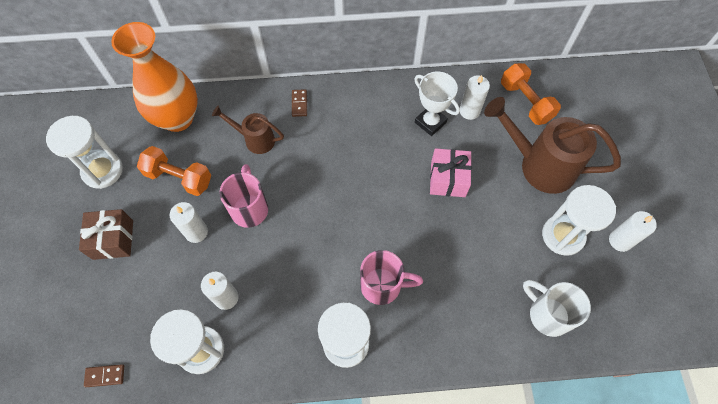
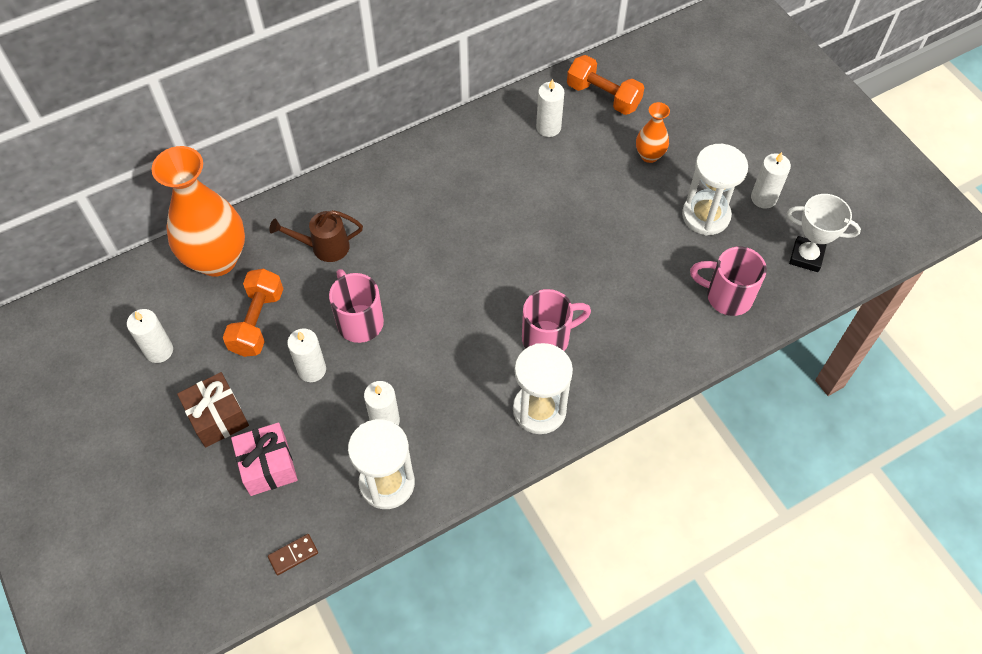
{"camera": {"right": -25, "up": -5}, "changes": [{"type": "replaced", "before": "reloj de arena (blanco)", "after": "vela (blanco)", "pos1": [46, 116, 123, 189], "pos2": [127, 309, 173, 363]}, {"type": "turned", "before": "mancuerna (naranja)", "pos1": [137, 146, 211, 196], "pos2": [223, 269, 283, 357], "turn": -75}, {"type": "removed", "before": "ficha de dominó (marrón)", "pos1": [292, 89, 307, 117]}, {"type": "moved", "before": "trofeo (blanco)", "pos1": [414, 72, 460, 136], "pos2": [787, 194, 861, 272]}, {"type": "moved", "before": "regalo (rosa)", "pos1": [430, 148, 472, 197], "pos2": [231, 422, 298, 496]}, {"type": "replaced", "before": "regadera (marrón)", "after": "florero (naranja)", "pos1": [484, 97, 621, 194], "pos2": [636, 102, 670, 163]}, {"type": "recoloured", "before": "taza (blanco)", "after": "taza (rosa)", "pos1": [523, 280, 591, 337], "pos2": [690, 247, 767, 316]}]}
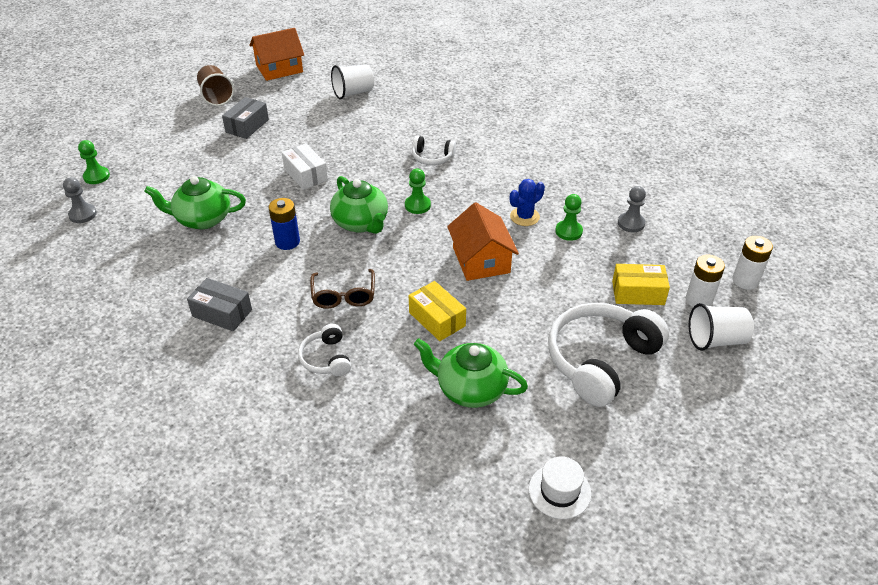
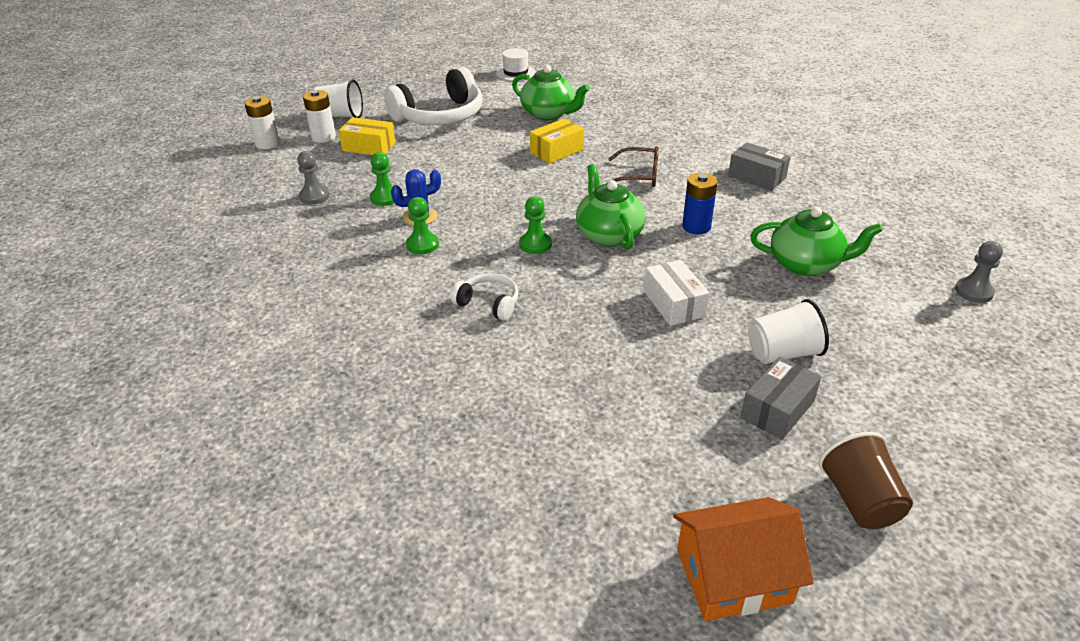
{"camera": {"right": -165, "up": -5}, "changes": [{"type": "moved", "before": "peón (verde)", "pos1": [78, 140, 110, 184], "pos2": [406, 197, 439, 254]}, {"type": "removed", "before": "auriculares (blanco)", "pos1": [298, 324, 351, 376]}, {"type": "turned", "before": "gafas (marrón)", "pos1": [310, 269, 375, 309], "pos2": [606, 146, 659, 187], "turn": 90}, {"type": "moved", "before": "vaso (blanco)", "pos1": [331, 65, 374, 99], "pos2": [748, 299, 829, 364]}, {"type": "turned", "before": "caja (amarillo)", "pos1": [409, 281, 466, 341], "pos2": [530, 118, 584, 164], "turn": 75}, {"type": "removed", "before": "casa (naranja)", "pos1": [447, 202, 519, 281]}]}
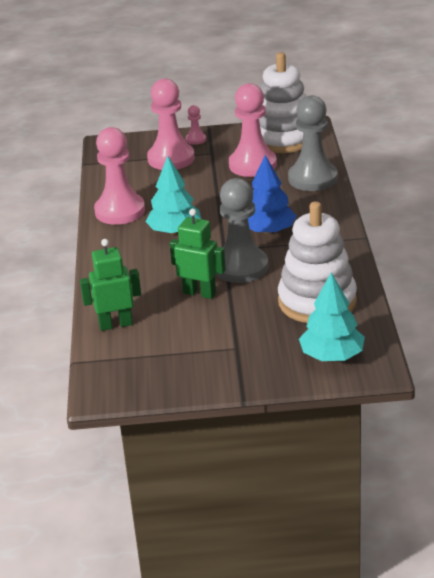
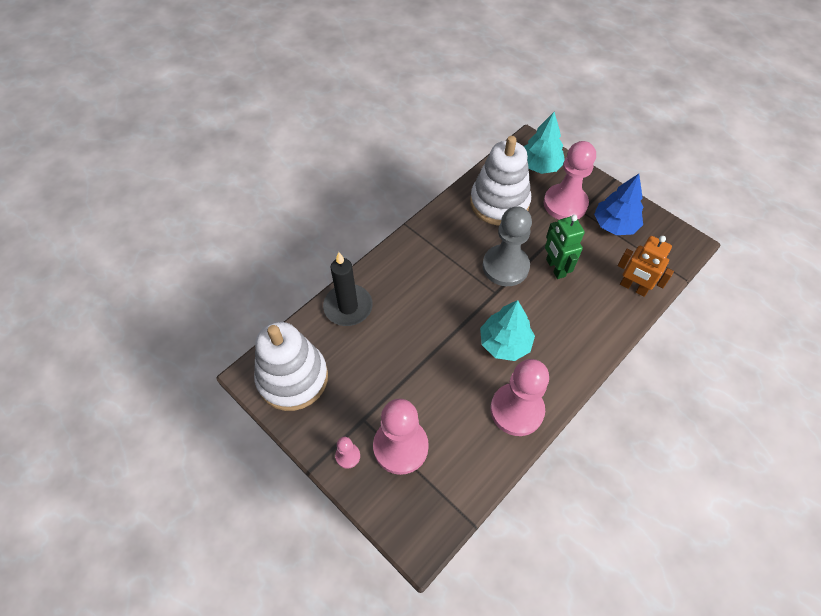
{"camera": {"right": -135, "up": 25}, "changes": [{"type": "recoloured", "before": "robot (verde)", "after": "robot (naranja)", "pos1": [80, 239, 141, 331], "pos2": [618, 236, 674, 297]}, {"type": "moved", "before": "peón (rosa)", "pos1": [229, 83, 277, 177], "pos2": [543, 141, 596, 219]}, {"type": "moved", "before": "árbol (azul)", "pos1": [248, 155, 296, 235], "pos2": [594, 174, 643, 235]}, {"type": "replaced", "before": "peón (gris)", "after": "vela (negro)", "pos1": [288, 95, 338, 191], "pos2": [323, 252, 373, 326]}]}
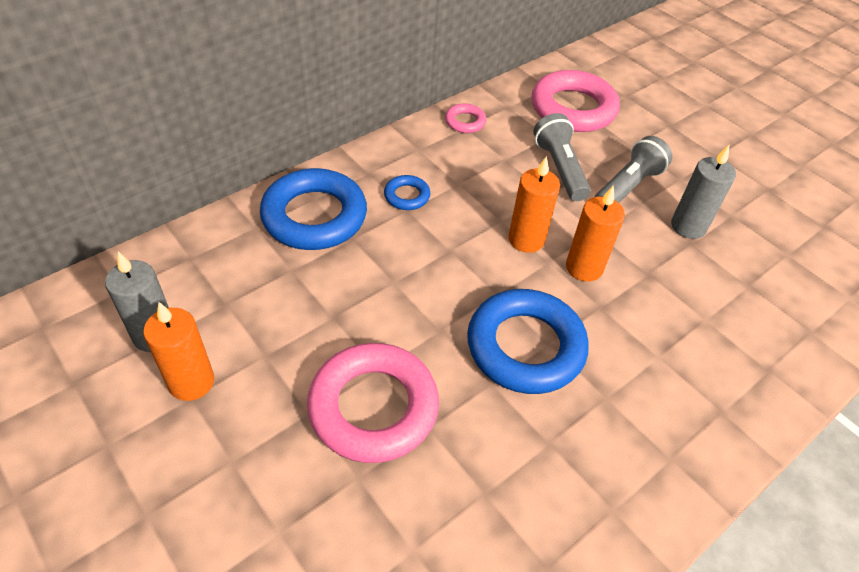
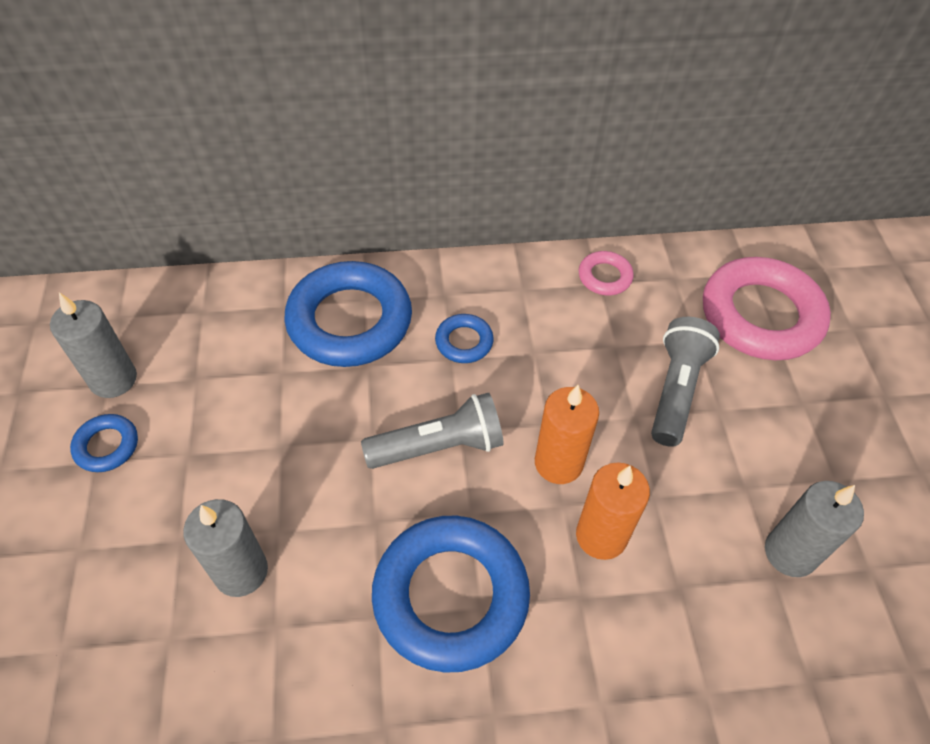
{"camera": {"right": 35, "up": 5}, "changes": [{"type": "replaced", "before": "vela (naranja)", "after": "anillo (azul)", "pos1": [143, 302, 214, 401], "pos2": [70, 414, 138, 472]}, {"type": "replaced", "before": "anillo (rosa)", "after": "vela (gris)", "pos1": [307, 343, 439, 463], "pos2": [183, 499, 268, 597]}, {"type": "moved", "before": "lámpara de mano (gris)", "pos1": [595, 136, 672, 203], "pos2": [361, 393, 504, 469]}]}
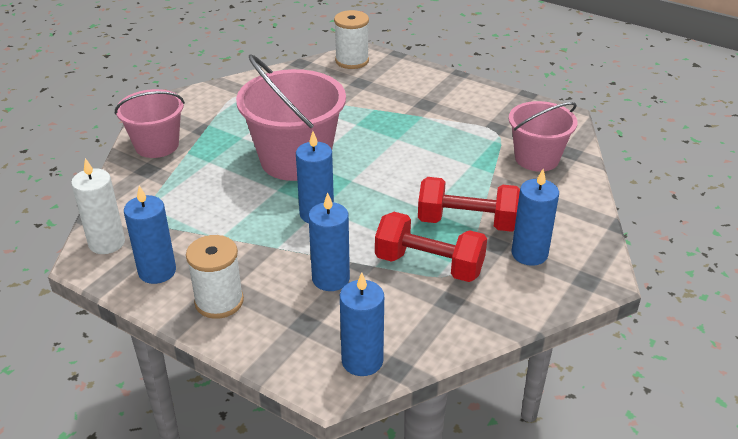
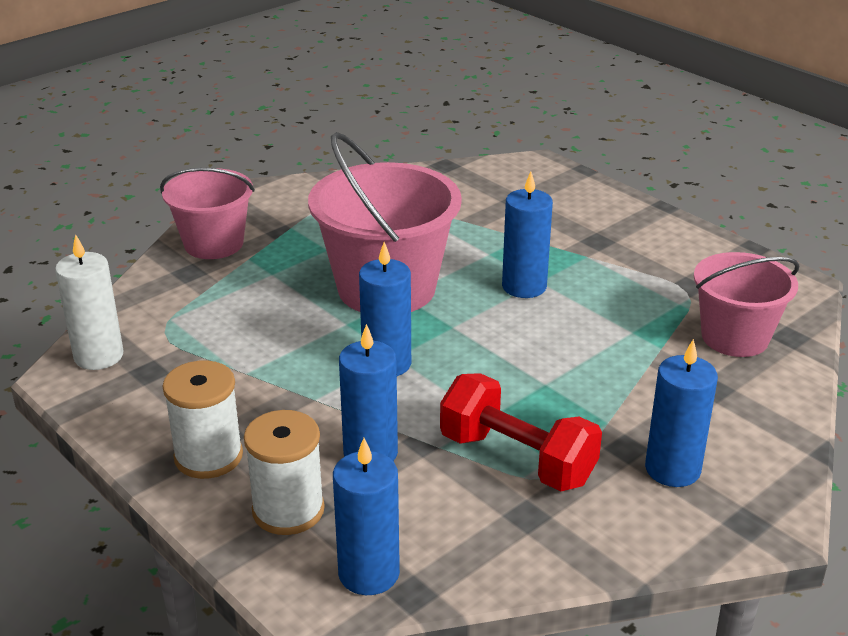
{"camera": {"right": 15, "up": -5}, "changes": [{"type": "moved", "before": "vela (azul)", "pos1": [124, 186, 176, 284], "pos2": [502, 171, 553, 298]}, {"type": "moved", "before": "carrete (blanco)", "pos1": [334, 10, 369, 69], "pos2": [244, 410, 325, 535]}, {"type": "removed", "before": "mancuerna (rojo)", "pos1": [418, 177, 520, 232]}]}
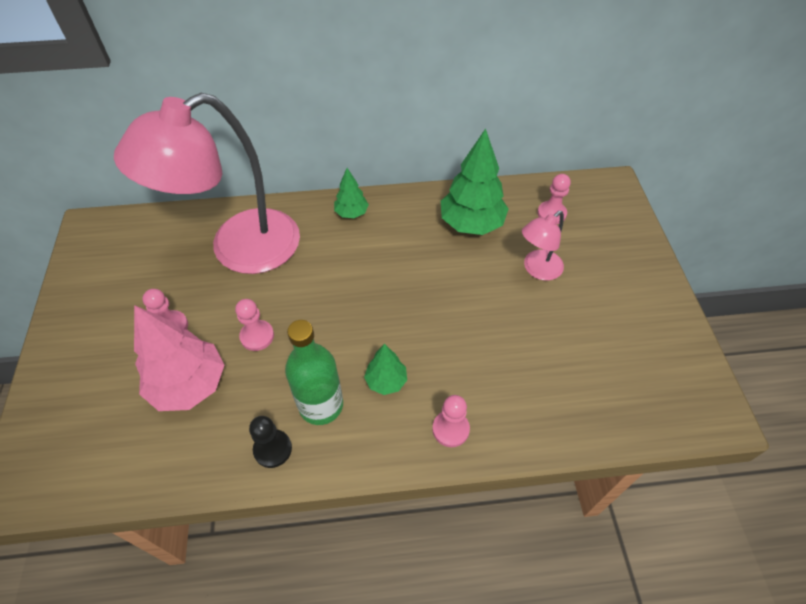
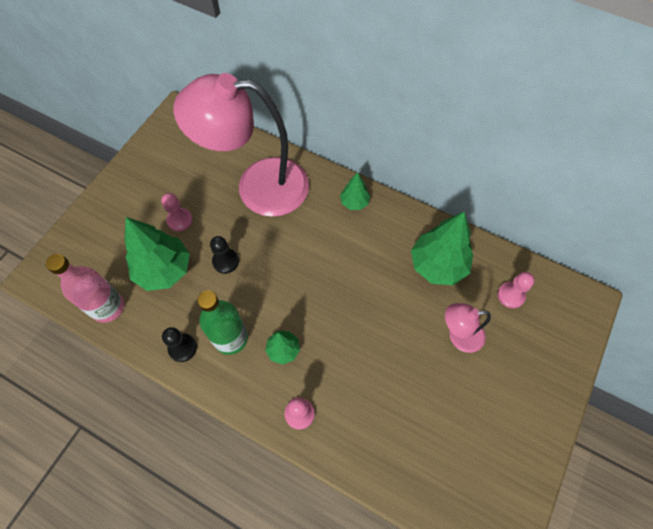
{"camera": {"right": 35, "up": 10}, "changes": [{"type": "recoloured", "before": "árbol (rosa)", "after": "árbol (verde)", "pos1": [134, 305, 225, 411], "pos2": [124, 217, 190, 291]}, {"type": "recoloured", "before": "peón (rosa)", "after": "peón (negro)", "pos1": [235, 299, 274, 351], "pos2": [210, 236, 239, 274]}, {"type": "added", "after": "botella (rosa)", "pos2": [46, 254, 124, 323]}]}
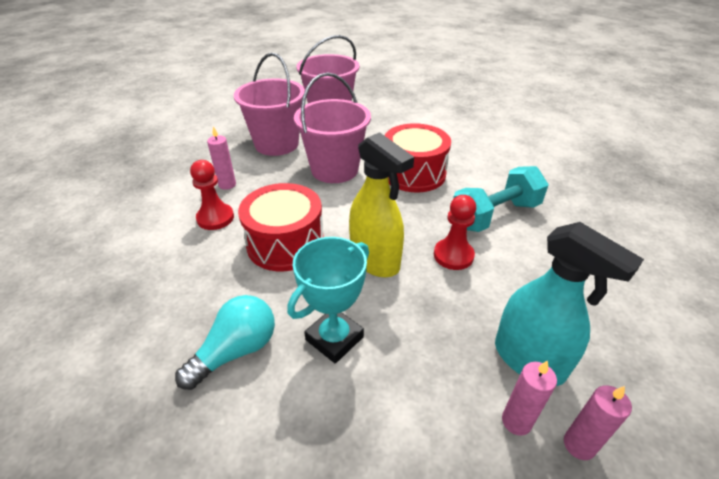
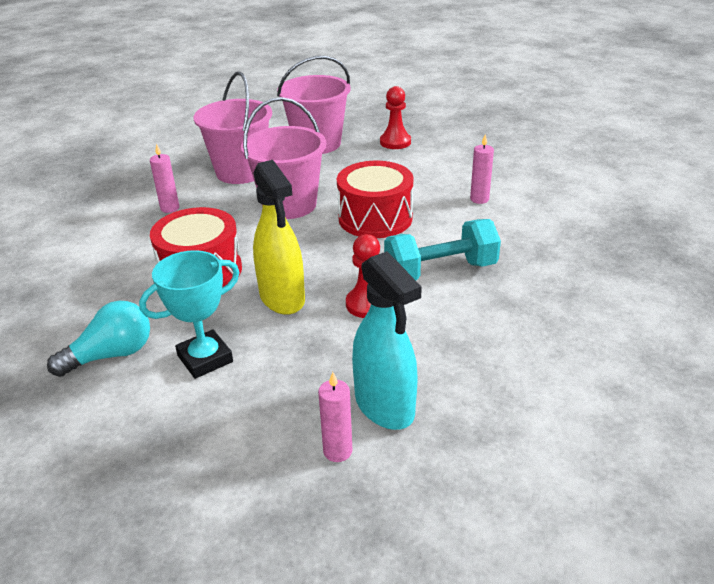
{"camera": {"right": 15, "up": -5}, "changes": [{"type": "moved", "before": "peón (rojo)", "pos1": [190, 160, 234, 230], "pos2": [380, 86, 411, 149]}, {"type": "moved", "before": "vela (rosa)", "pos1": [564, 385, 632, 460], "pos2": [470, 134, 494, 204]}]}
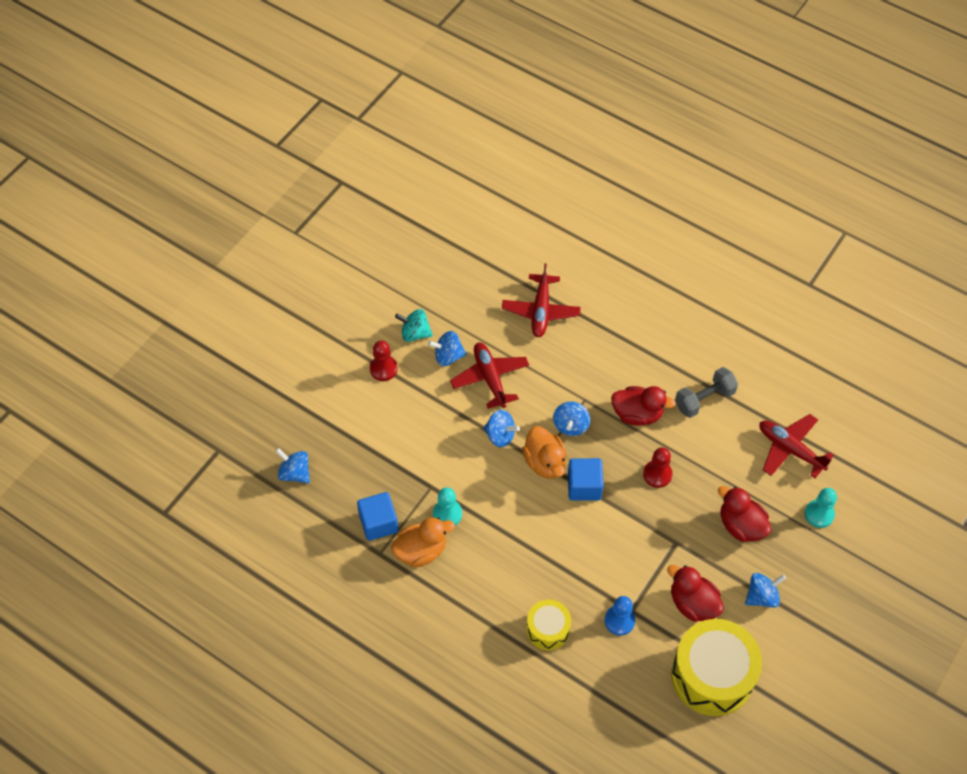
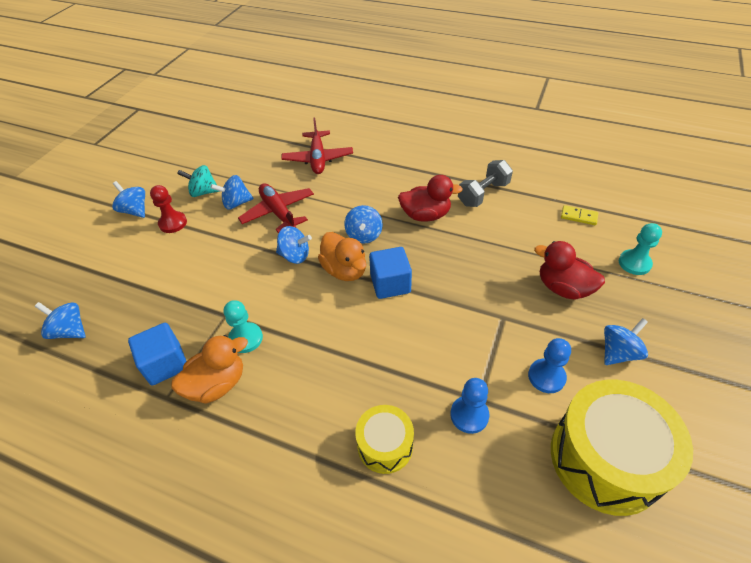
{"camera": {"right": -10, "up": -10}, "changes": [{"type": "removed", "before": "peón (rojo)", "pos1": [643, 447, 673, 488]}, {"type": "replaced", "before": "pato (rojo)", "after": "peón (azul)", "pos1": [667, 565, 724, 622], "pos2": [528, 338, 571, 393]}, {"type": "replaced", "before": "avión (rojo)", "after": "ficha de dominó (amarillo)", "pos1": [760, 414, 834, 478], "pos2": [561, 205, 598, 225]}, {"type": "added", "after": "peonza (azul)", "pos2": [112, 181, 145, 218]}]}
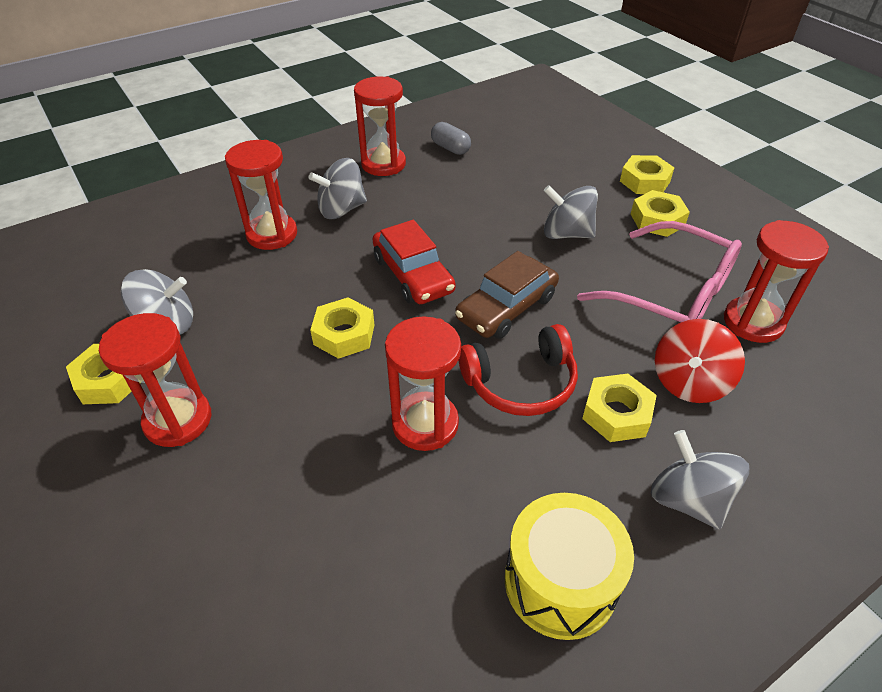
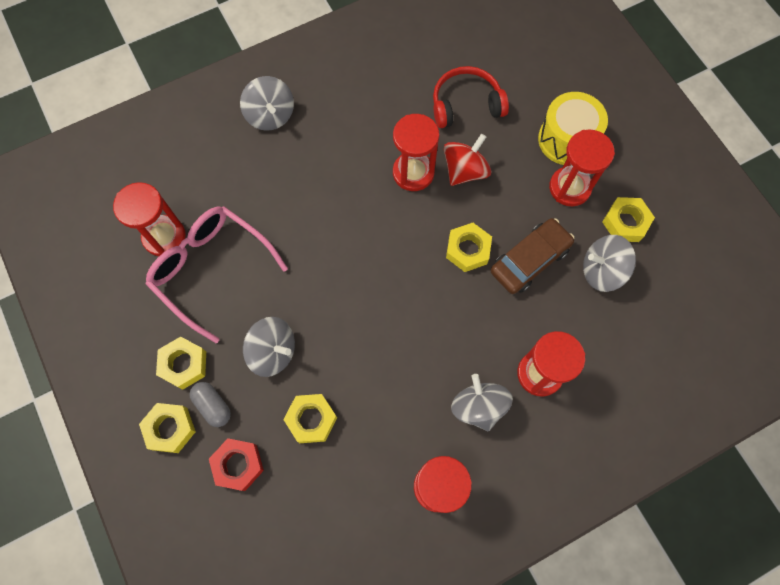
{"camera": {"right": -175, "up": 25}, "changes": [{"type": "turned", "before": "peonza (gris)", "pos1": [308, 158, 367, 219], "pos2": [451, 374, 513, 431], "turn": -90}, {"type": "removed", "before": "coche (rojo)", "pos1": [373, 220, 456, 304]}, {"type": "moved", "before": "cápsula (gris)", "pos1": [431, 122, 471, 155], "pos2": [189, 382, 231, 427]}, {"type": "moved", "before": "coche (marrón)", "pos1": [455, 251, 559, 339], "pos2": [490, 218, 574, 294]}, {"type": "moved", "before": "auriculares (rojo)", "pos1": [459, 324, 578, 416], "pos2": [433, 66, 509, 128]}, {"type": "moved", "before": "tambor (amarillo)", "pos1": [505, 493, 634, 640], "pos2": [538, 92, 608, 165]}, {"type": "moved", "before": "tuerca (amarillo)", "pos1": [582, 374, 657, 442], "pos2": [283, 394, 337, 443]}, {"type": "moved", "before": "peonza (rojo)", "pos1": [655, 319, 745, 403], "pos2": [444, 134, 491, 186]}, {"type": "added", "after": "tuerca (rojo)", "pos2": [209, 438, 264, 491]}]}
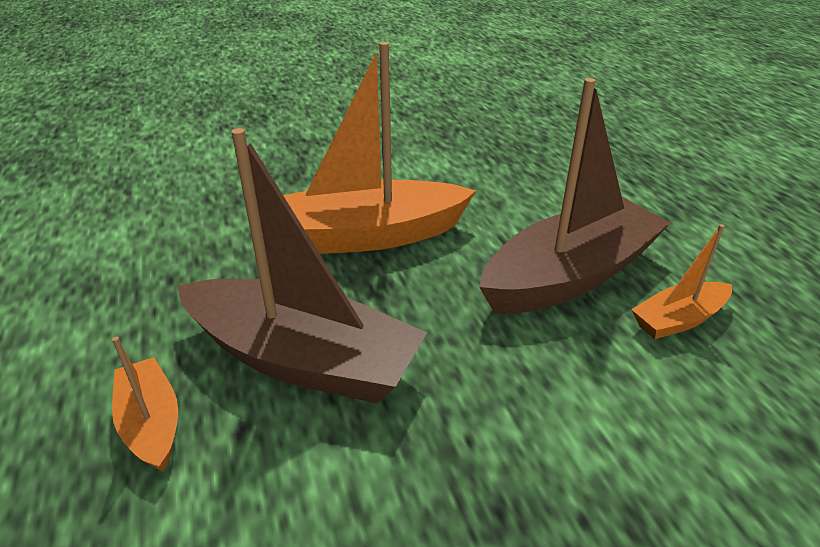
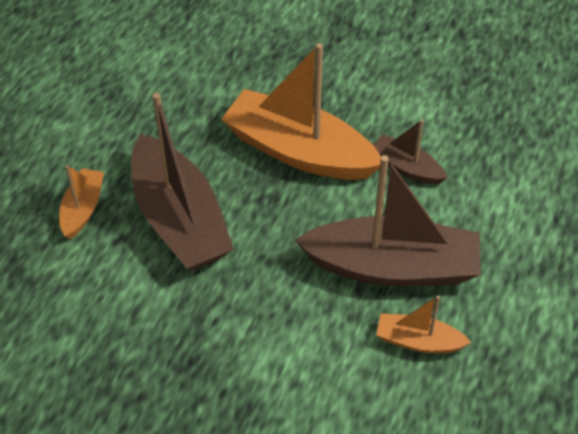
{"camera": {"right": 40, "up": 15}, "changes": [{"type": "added", "after": "barco (marrón)", "pos2": [373, 119, 447, 184]}]}
